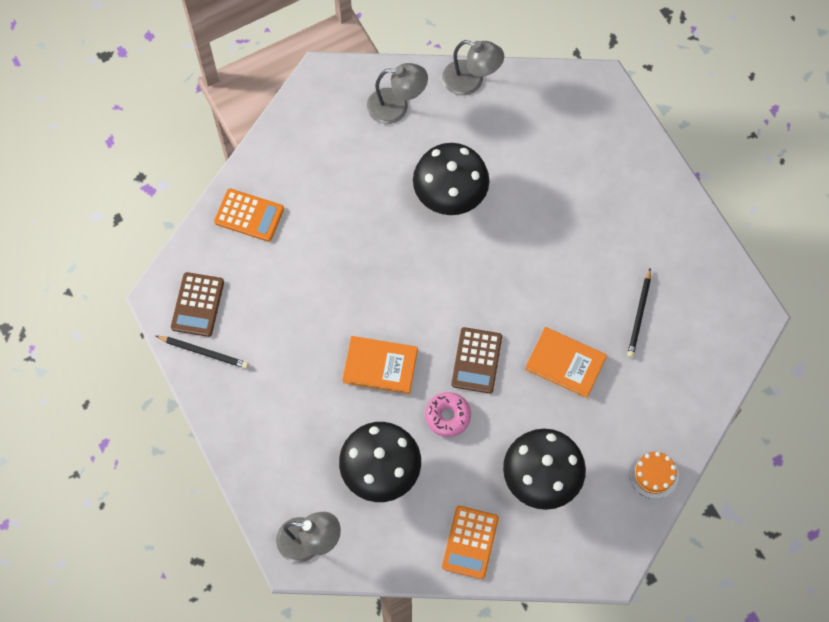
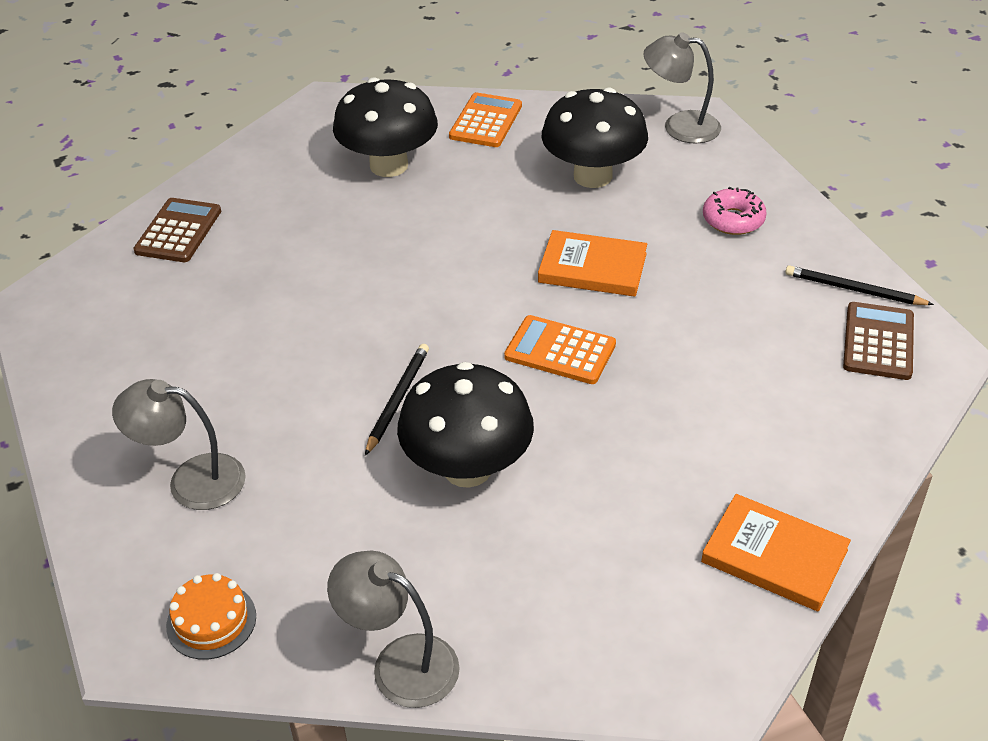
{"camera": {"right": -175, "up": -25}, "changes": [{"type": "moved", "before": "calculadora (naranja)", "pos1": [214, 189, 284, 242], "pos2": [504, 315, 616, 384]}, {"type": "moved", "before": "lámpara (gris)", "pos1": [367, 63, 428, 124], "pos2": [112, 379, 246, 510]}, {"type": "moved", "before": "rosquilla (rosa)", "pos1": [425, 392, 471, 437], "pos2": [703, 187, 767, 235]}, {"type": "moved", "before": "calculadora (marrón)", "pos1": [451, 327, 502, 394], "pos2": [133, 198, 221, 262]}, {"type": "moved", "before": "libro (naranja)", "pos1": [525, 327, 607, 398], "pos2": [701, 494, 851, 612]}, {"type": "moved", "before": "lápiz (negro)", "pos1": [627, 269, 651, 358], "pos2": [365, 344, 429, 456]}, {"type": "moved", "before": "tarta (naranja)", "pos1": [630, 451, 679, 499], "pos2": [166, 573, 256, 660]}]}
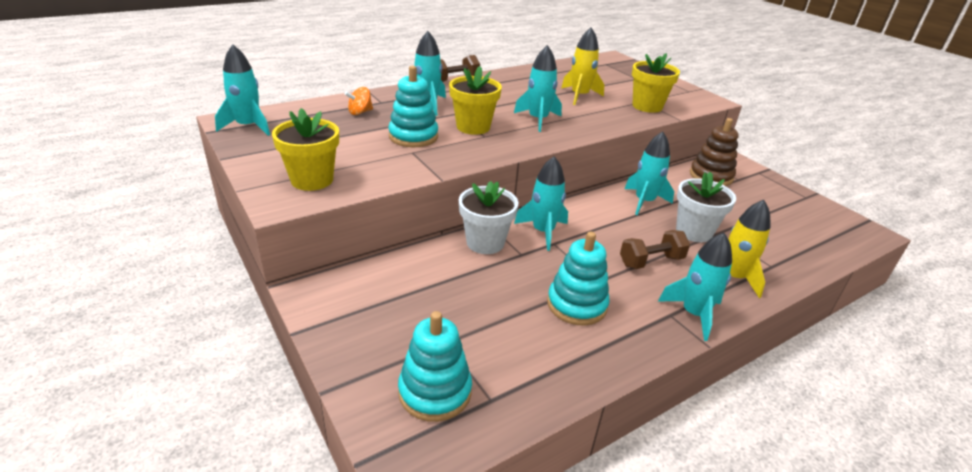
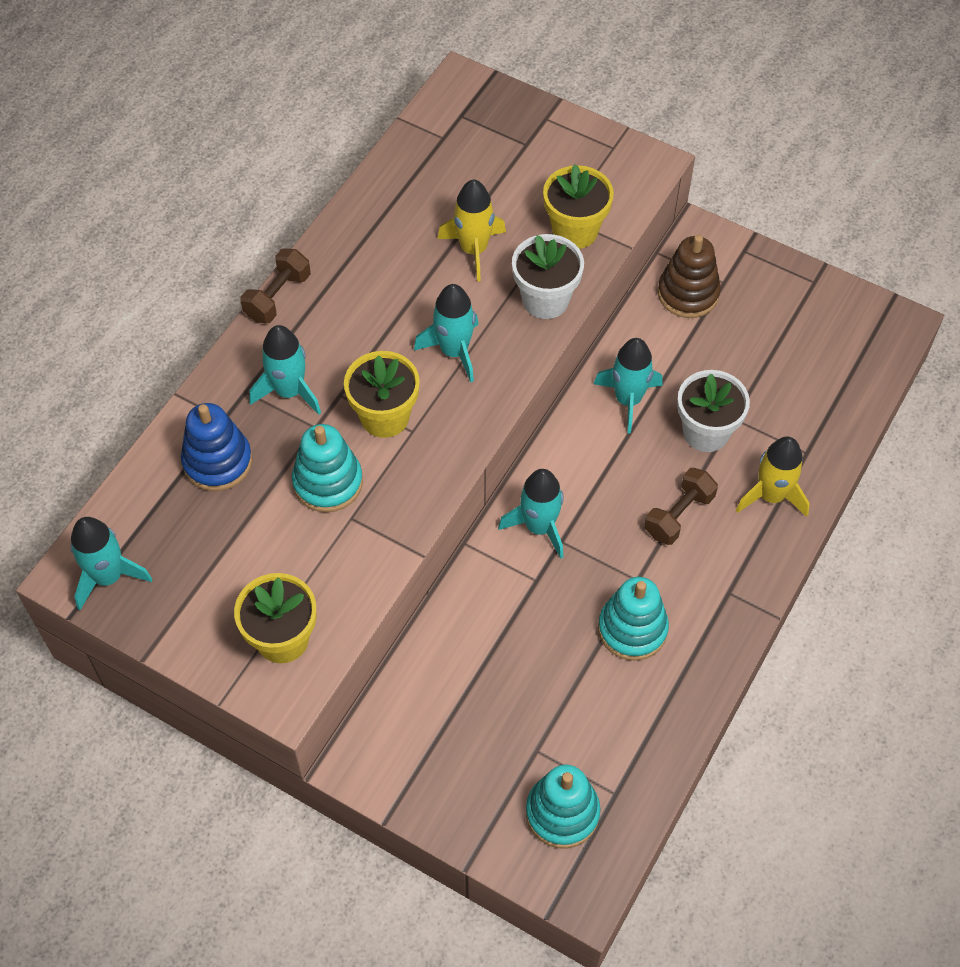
{"camera": {"right": -25, "up": 25}, "changes": [{"type": "replaced", "before": "peonza (naranja)", "after": "juguete apilable (azul)", "pos1": [344, 87, 373, 115], "pos2": [181, 403, 252, 491]}, {"type": "moved", "before": "maceta (blanco)", "pos1": [459, 181, 518, 254], "pos2": [512, 234, 584, 319]}, {"type": "removed", "before": "cohete (turquesa)", "pos1": [658, 233, 732, 341]}]}
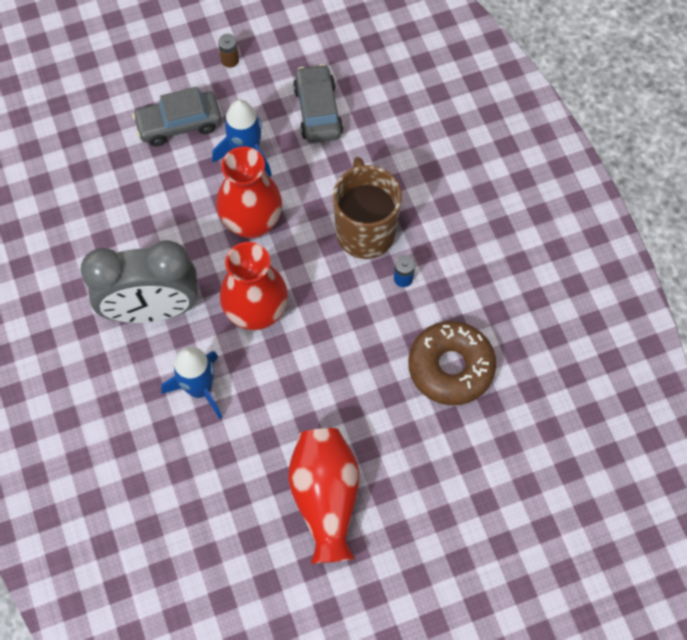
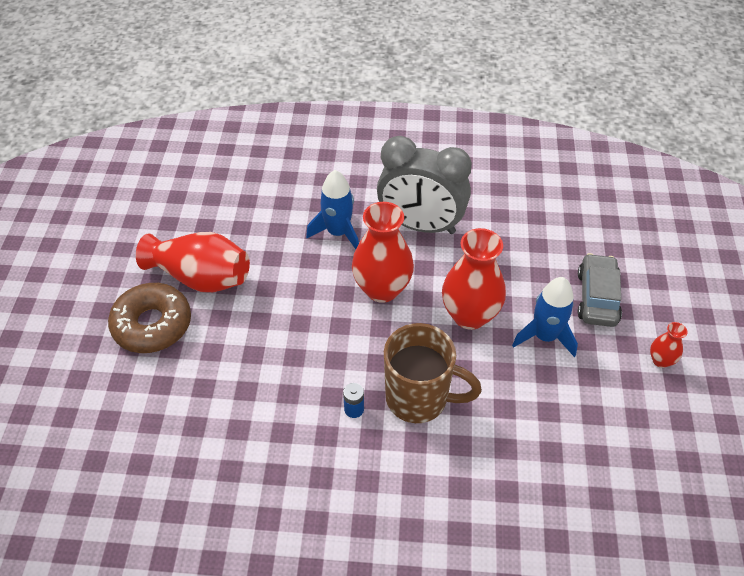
{"camera": {"right": 115, "up": -15}, "changes": [{"type": "turned", "before": "despertador (gris)", "pos1": [80, 240, 198, 323], "pos2": [377, 136, 472, 234], "turn": -90}, {"type": "replaced", "before": "pila (marrón)", "after": "florero (rojo)", "pos1": [218, 34, 239, 68], "pos2": [650, 322, 687, 368]}, {"type": "removed", "before": "coche (gris)", "pos1": [293, 64, 343, 143]}, {"type": "moved", "before": "rosquilla (marrón)", "pos1": [408, 321, 496, 405], "pos2": [108, 283, 191, 353]}]}
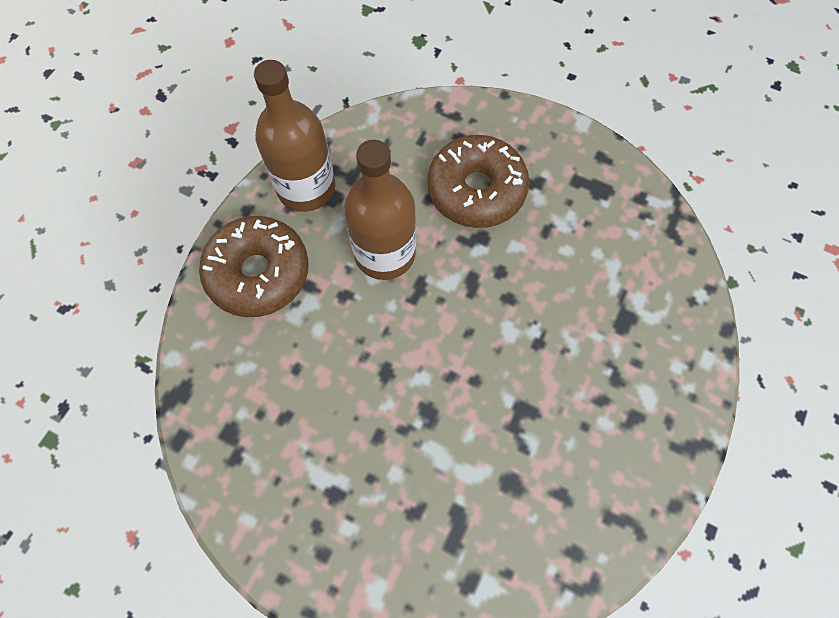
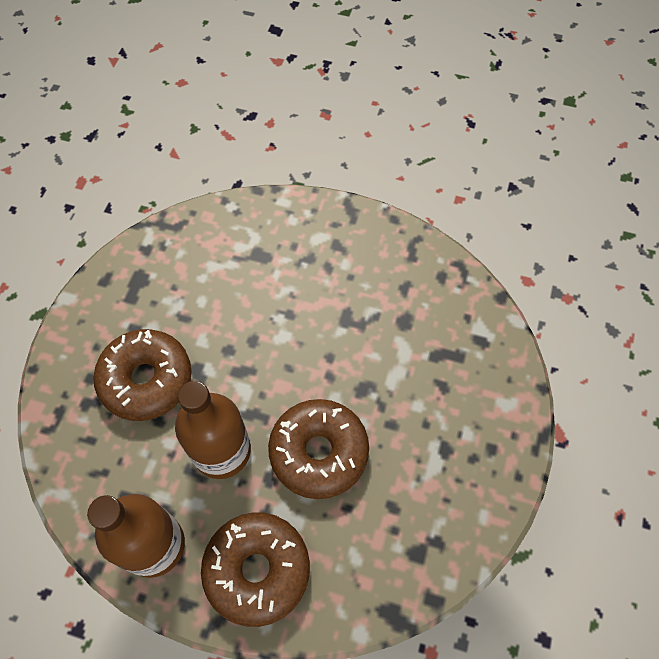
{"camera": {"right": -100, "up": -5}, "changes": [{"type": "added", "after": "rosquilla (marrón)", "pos2": [268, 399, 369, 499]}]}
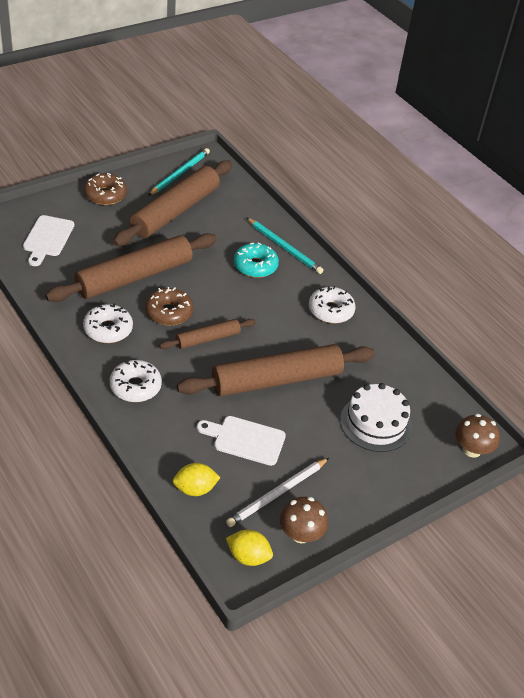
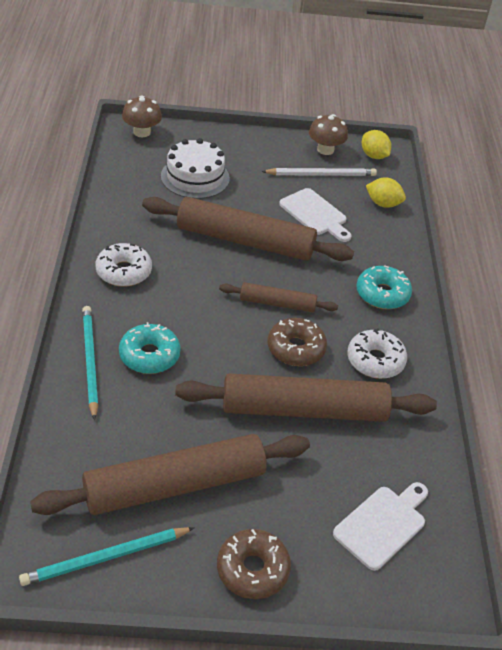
{"camera": {"right": -145, "up": 0}, "changes": [{"type": "recoloured", "before": "rosquilla (blanco)", "after": "rosquilla (turquesa)", "pos1": [110, 360, 162, 402], "pos2": [356, 265, 412, 309]}]}
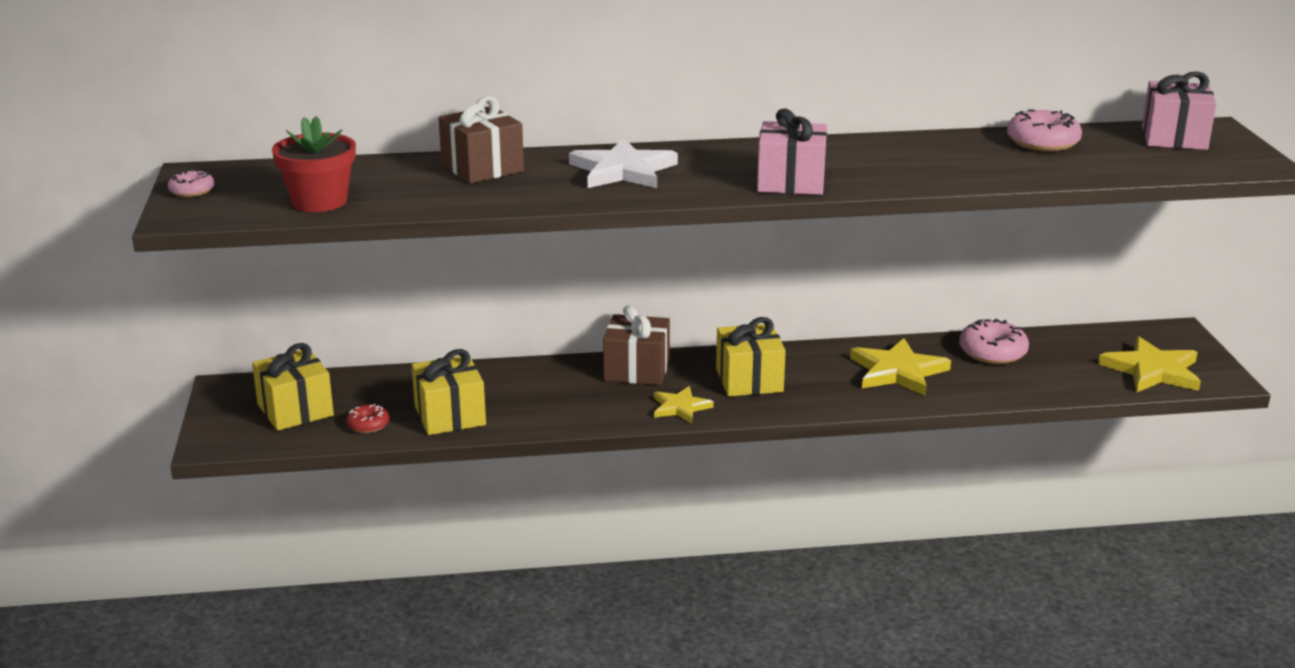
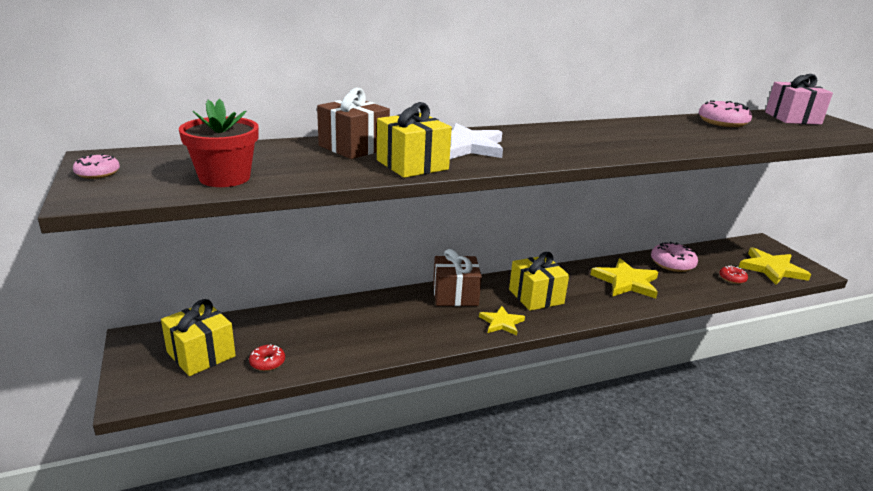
{"camera": {"right": -15, "up": 0}, "changes": [{"type": "moved", "before": "regalo (amarillo)", "pos1": [412, 349, 486, 435], "pos2": [377, 102, 452, 178]}, {"type": "removed", "before": "regalo (rosa)", "pos1": [757, 109, 827, 195]}, {"type": "added", "after": "rosquilla (rojo)", "pos2": [719, 266, 748, 284]}]}
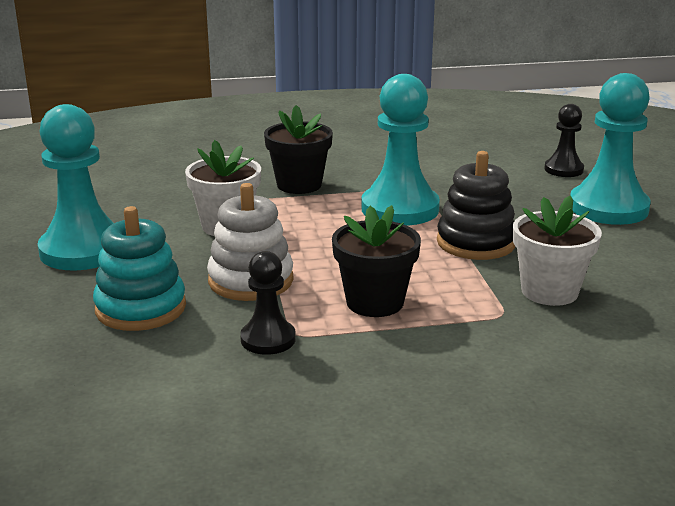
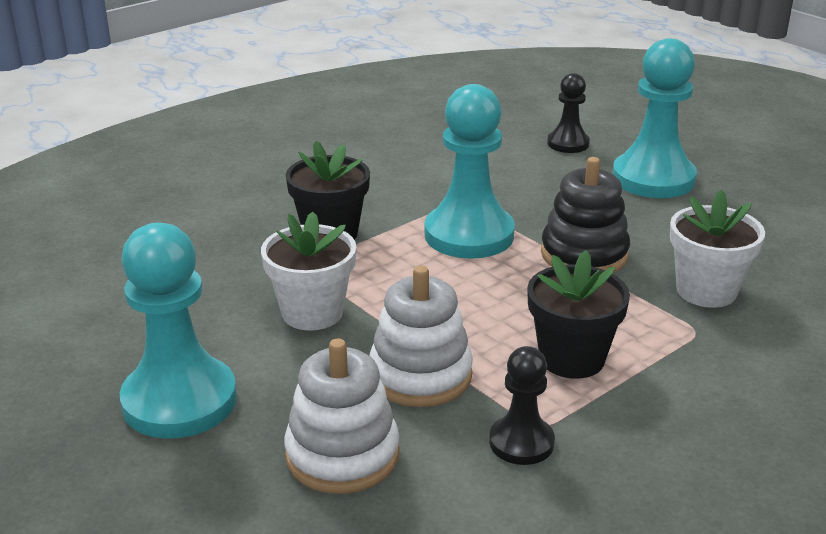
{"camera": {"right": -30, "up": 5}, "changes": [{"type": "recoloured", "before": "juguete apilable (turquesa)", "after": "juguete apilable (blanco)", "pos1": [93, 206, 186, 331], "pos2": [284, 339, 399, 494]}]}
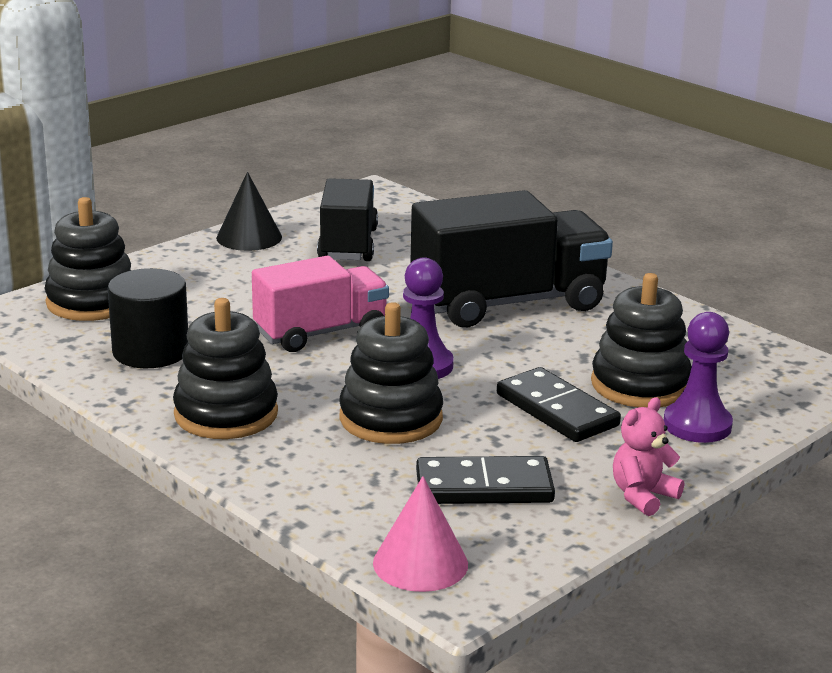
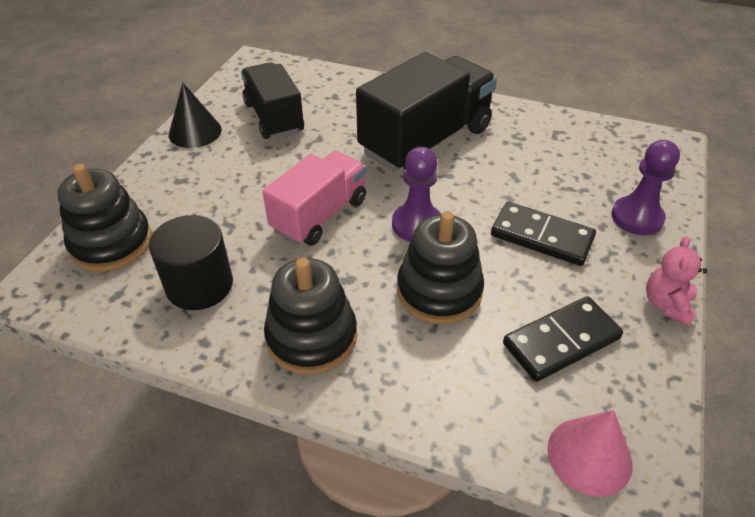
{"camera": {"right": -25, "up": 20}, "changes": [{"type": "removed", "before": "juguete apilable (negro)", "pos1": [591, 273, 692, 408]}]}
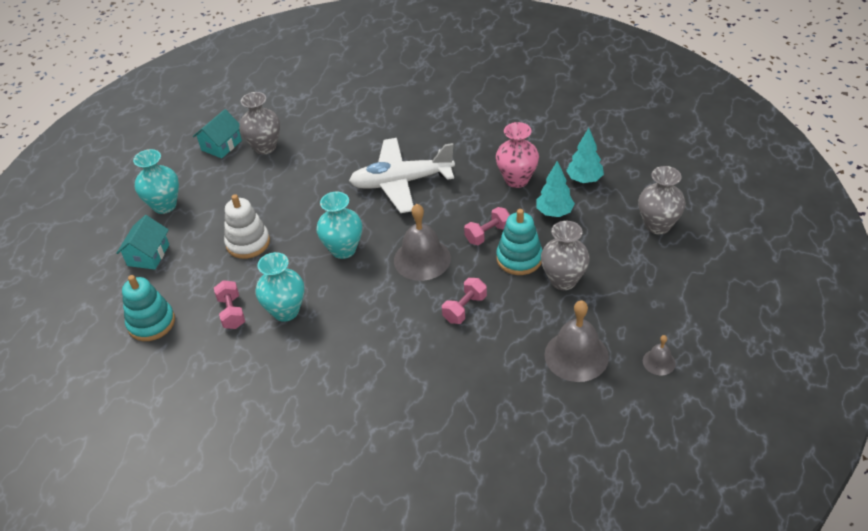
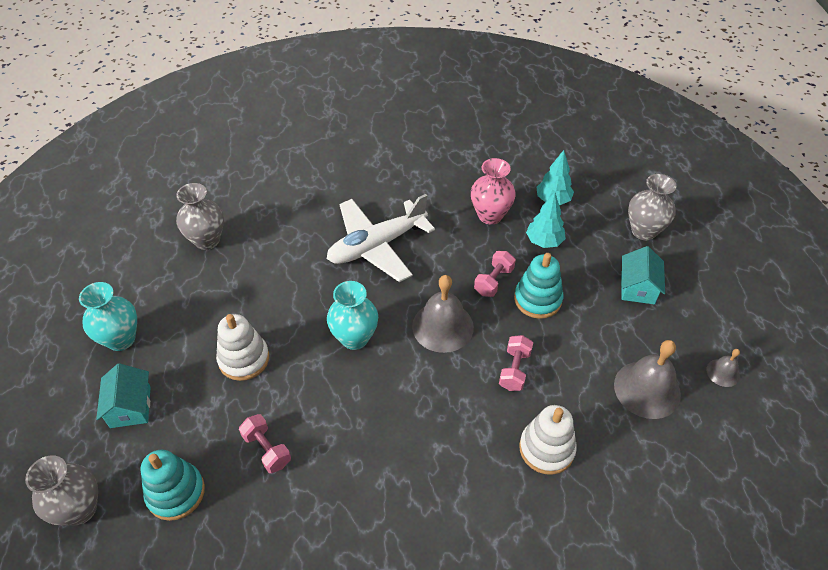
{"camera": {"right": -25, "up": 5}, "changes": [{"type": "moved", "before": "casa (turquesa)", "pos1": [193, 109, 242, 158], "pos2": [621, 246, 665, 304]}, {"type": "removed", "before": "florero (turquesa)", "pos1": [255, 252, 304, 322]}, {"type": "moved", "before": "florero (gris)", "pos1": [541, 221, 590, 290], "pos2": [25, 455, 98, 526]}, {"type": "added", "after": "juguete apilable (blanco)", "pos2": [519, 405, 577, 475]}]}
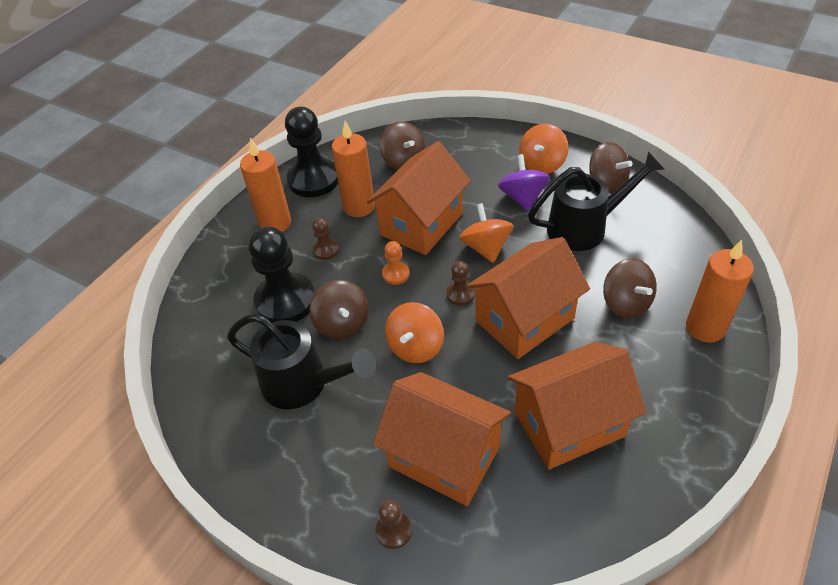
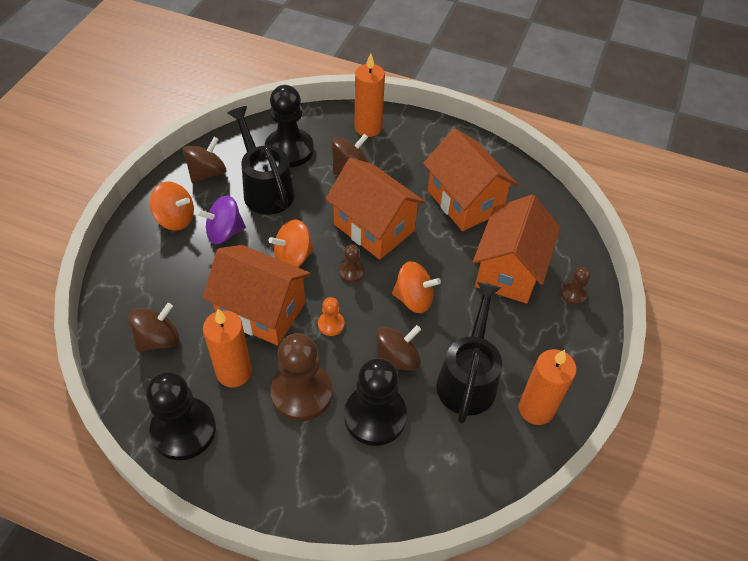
{"camera": {"right": -105, "up": 5}, "changes": [{"type": "moved", "before": "vela (naranja)", "pos1": [240, 138, 291, 232], "pos2": [519, 349, 577, 425]}, {"type": "resized", "before": "peón (marrón)", "pos1": [312, 217, 339, 260], "pos2": [270, 333, 332, 421], "scale": 2.16}, {"type": "added", "after": "peón (negro)", "pos2": [265, 85, 314, 167]}]}
